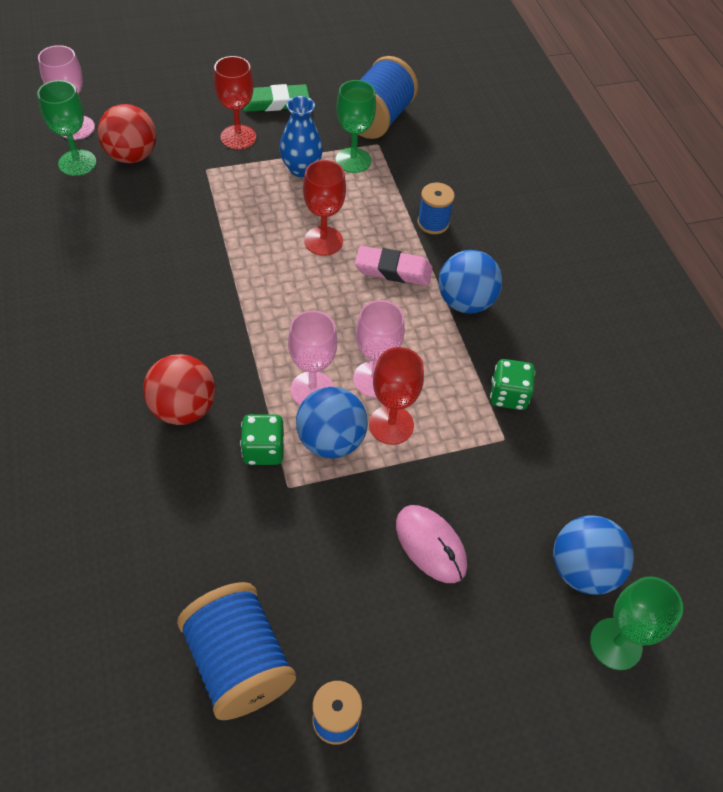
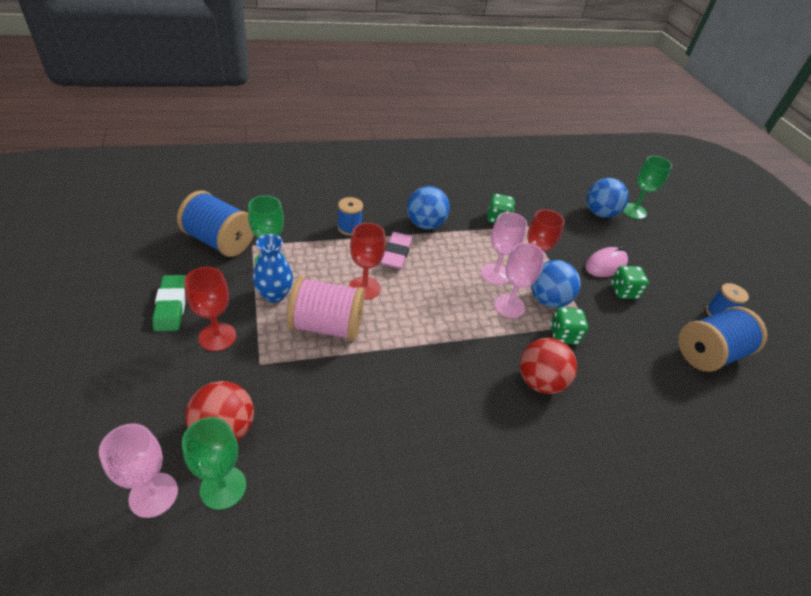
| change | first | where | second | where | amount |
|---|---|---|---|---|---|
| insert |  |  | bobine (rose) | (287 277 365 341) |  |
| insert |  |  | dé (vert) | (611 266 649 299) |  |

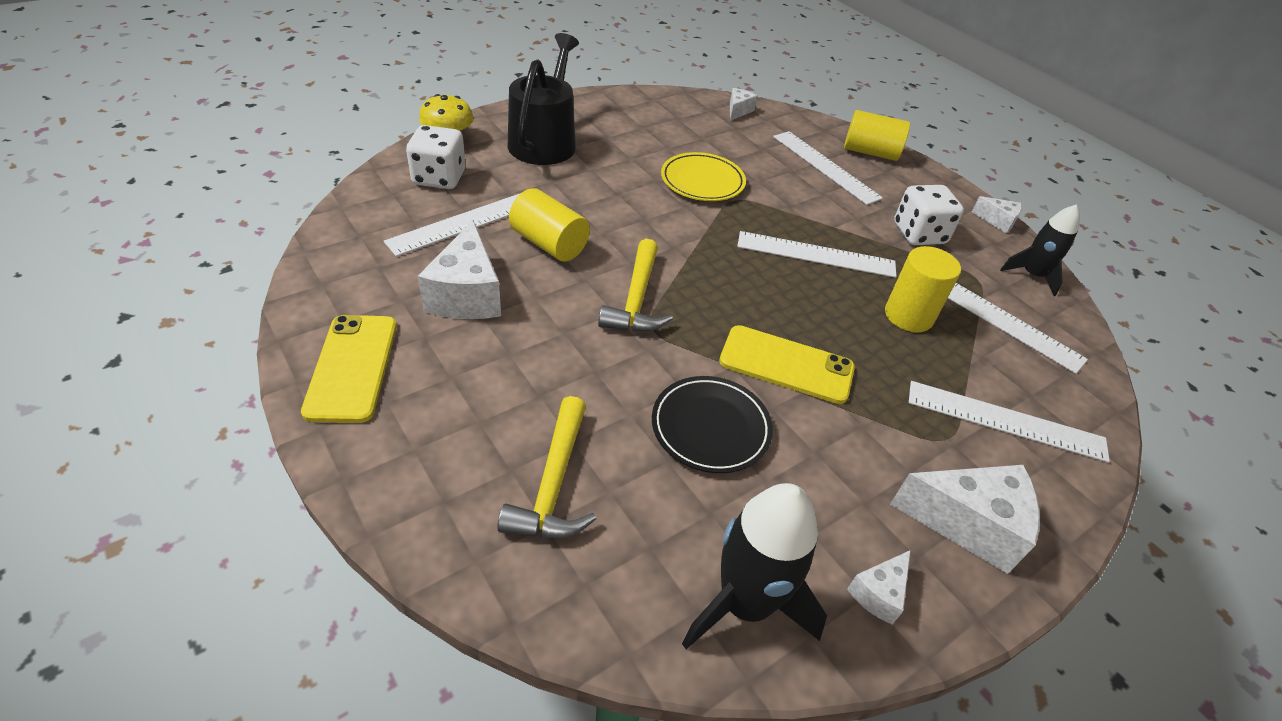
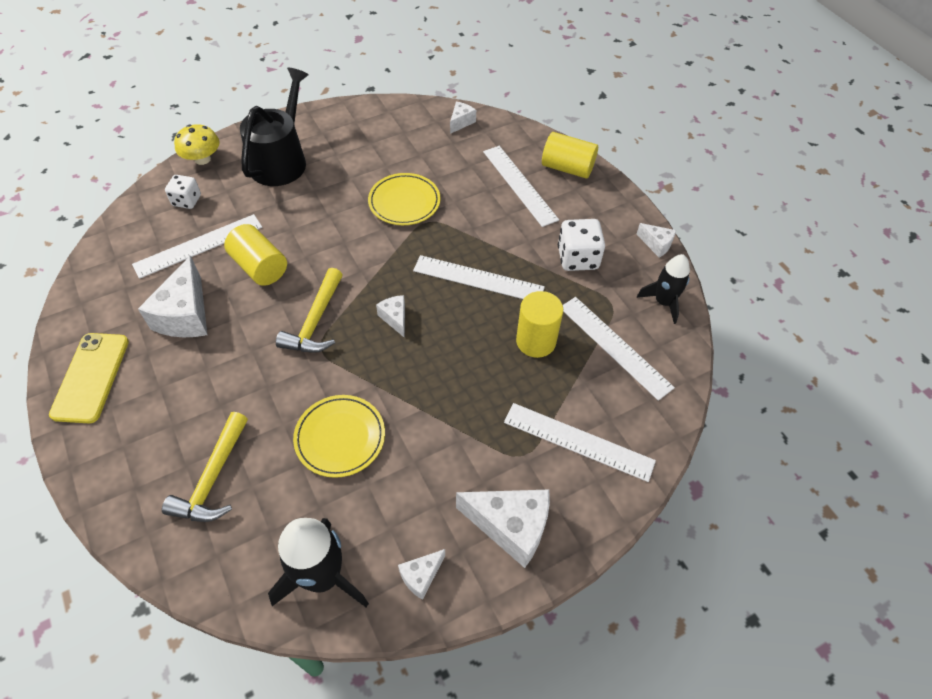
| change | first | where | second | where | amount |
|---|---|---|---|---|---|
| resize | dé (blanc) | (406 125 466 189) |  | (165 175 201 209) | x0.66 |
| recolor | assiette (noir) | (652 376 773 473) | assiette (jaune) | (293 395 385 478) |  |
| insert |  |  | fromage (blanc) | (376 295 405 338) |  |
| delete | téléphone (jaune) | (719 325 855 404) |  |  |  |

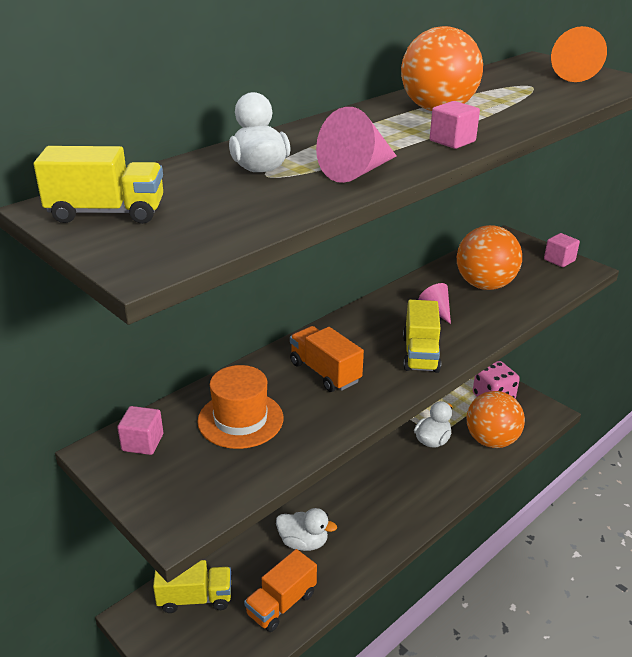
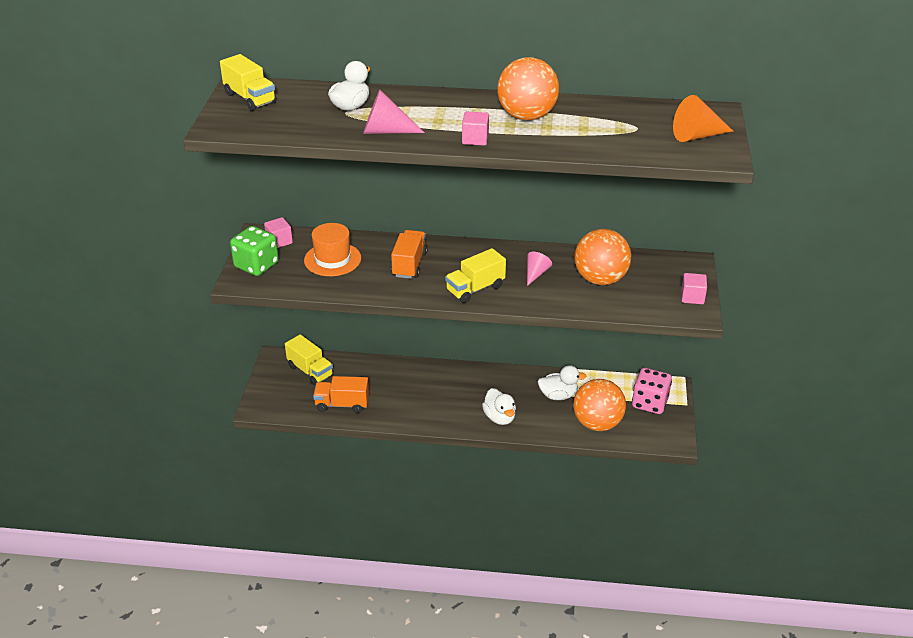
| change | first | where | second | where | amount |
|---|---|---|---|---|---|
| insert |  |  | dé (vert) | (230 226 279 276) |  |
| move | canard (blanc) | (276 508 337 551) |  | (482 388 516 425) |  |

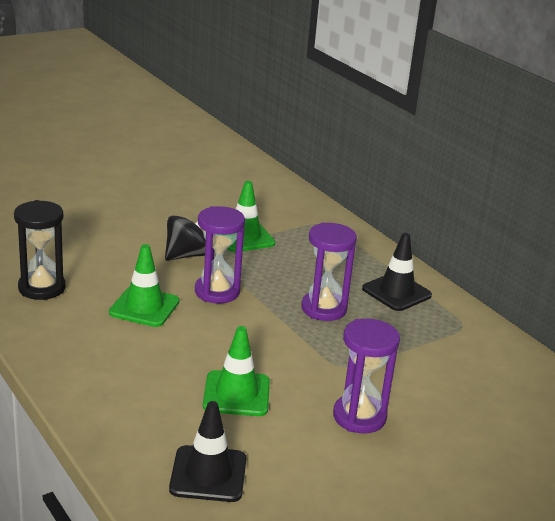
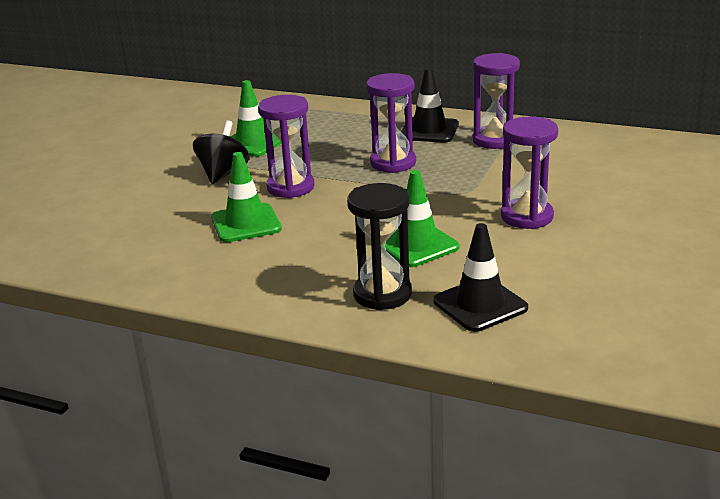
| change | first | where | second | where | amount |
|---|---|---|---|---|---|
| move | sablier (noir) | (14 200 66 300) |  | (347 183 412 310) |  |
| insert |  |  | sablier (violet) | (473 53 520 149) |  |

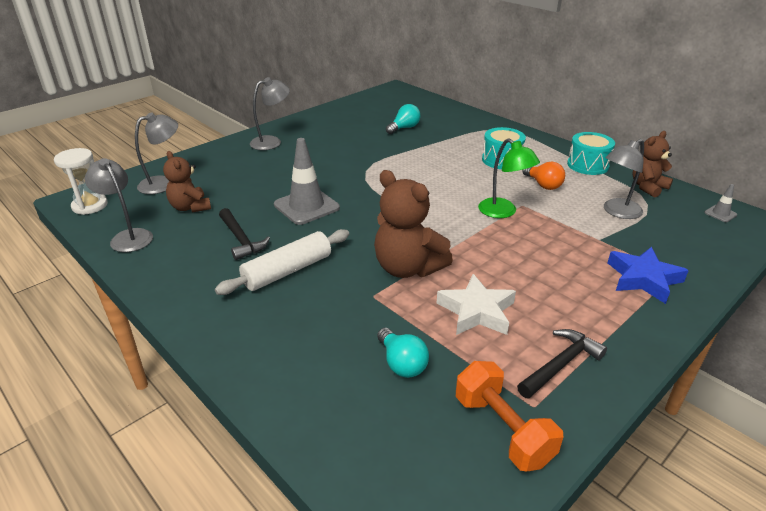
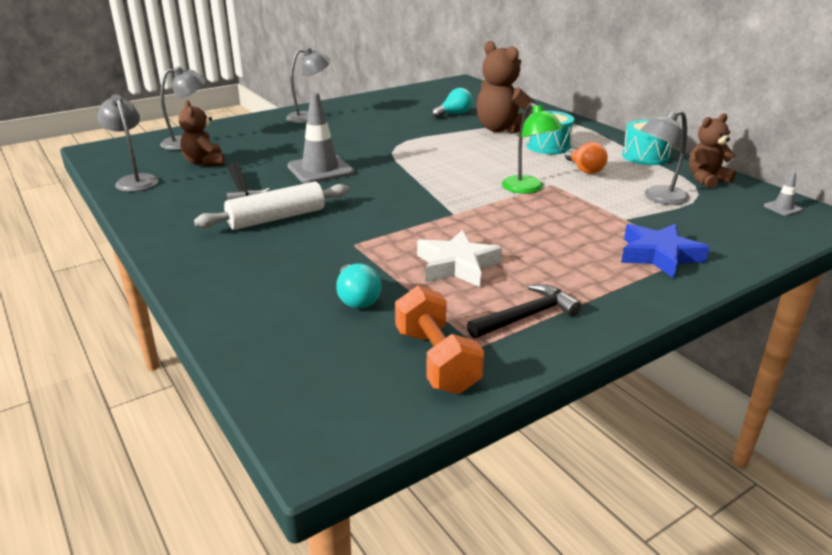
| change | first | where | second | where | amount |
|---|---|---|---|---|---|
| move | ours en peluche (marron) | (374 170 453 278) |  | (477 41 535 133) |  |
| delete | sablier (blanc) | (54 148 108 215) |  |  |  |

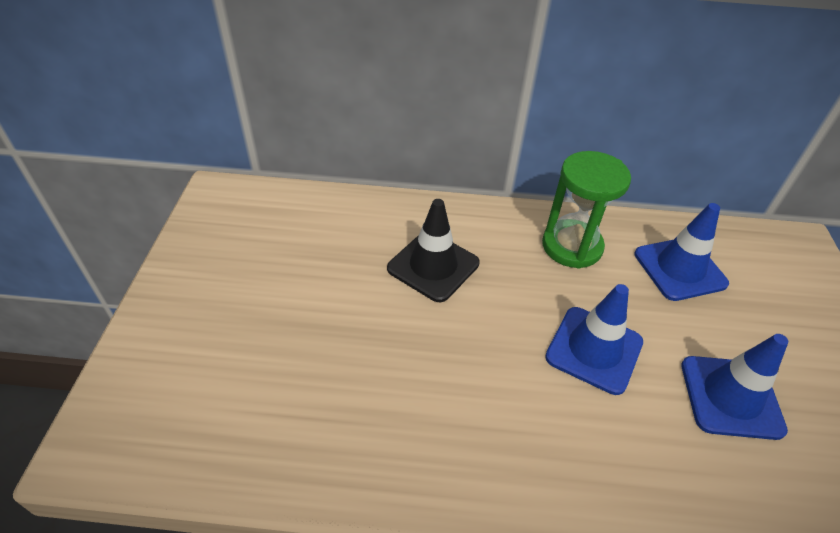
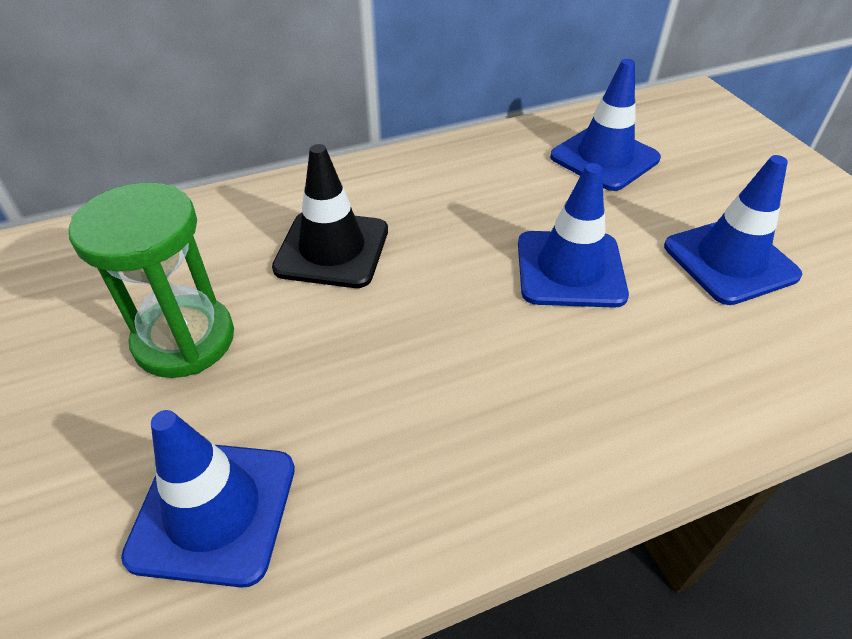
| change | first | where | second | where | amount |
|---|---|---|---|---|---|
| move | sablier (vert) | (542 151 631 269) |  | (69 182 234 378) |  |
| insert |  |  | cône de chantier (bleu) | (121 410 295 588) |  |

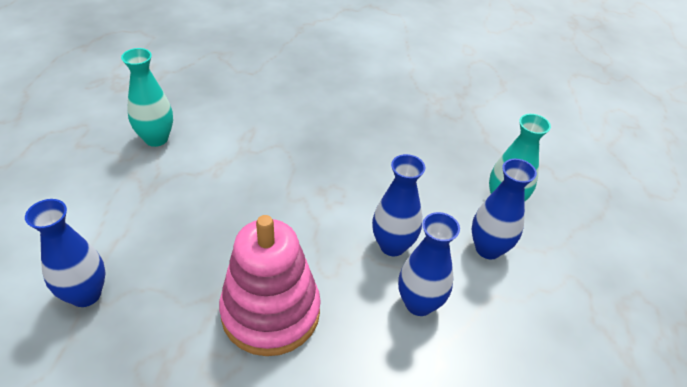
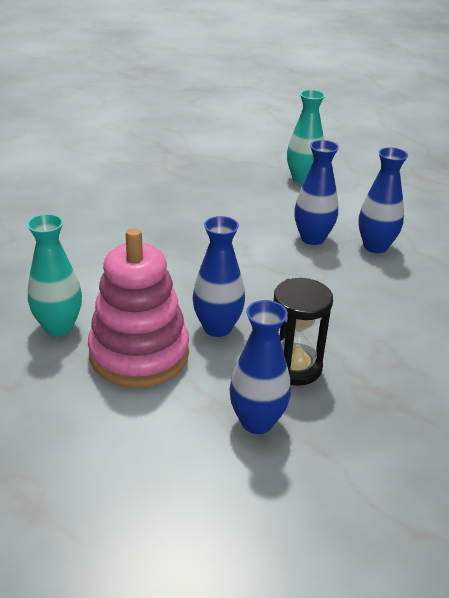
| change | first | where | second | where | amount |
|---|---|---|---|---|---|
| move | jouet à empiler (rose) | (219 215 321 356) |  | (88 228 189 388) |  |
| move | vase (bleu) | (471 159 537 259) |  | (193 216 245 337) |  |
| insert |  |  | sablier (noir) | (273 278 333 386) |  |

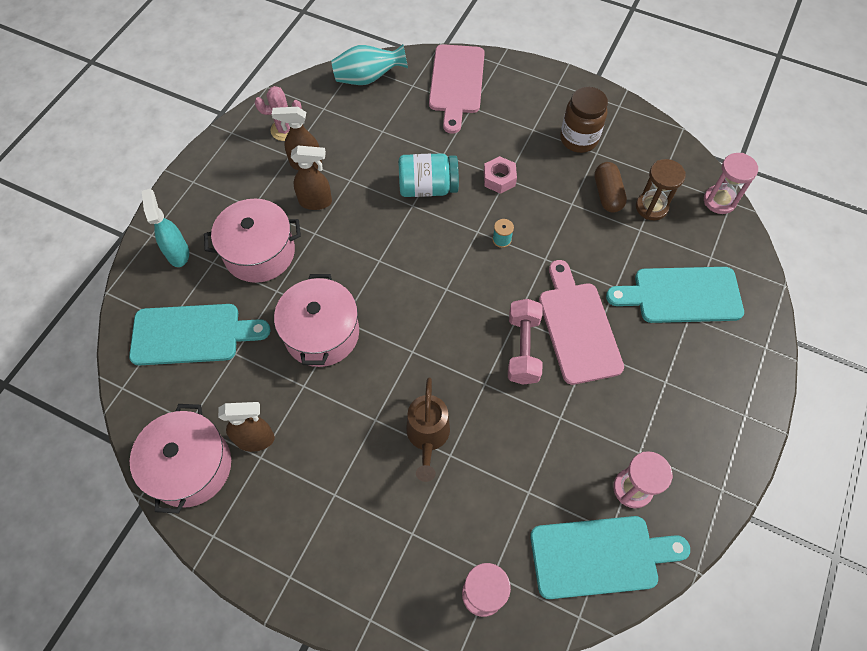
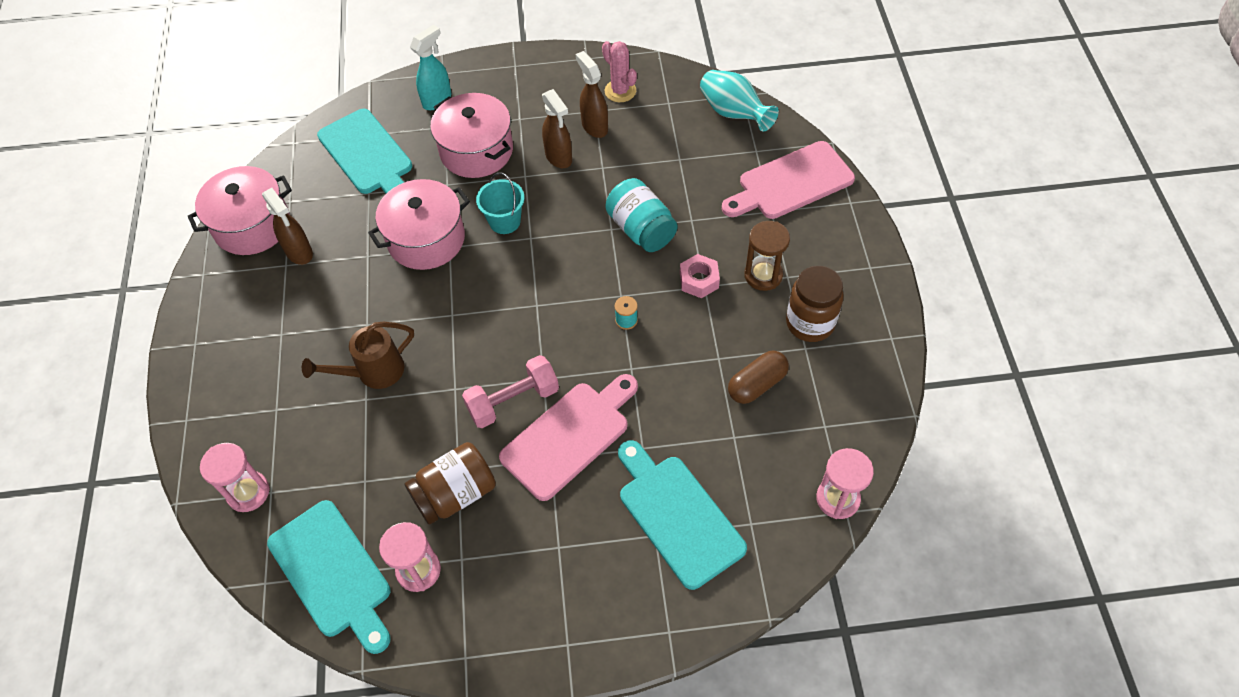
| change | first | where | second | where | amount |
|---|---|---|---|---|---|
| insert |  |  | bocal (marron) | (405 442 496 525) |  |
| insert |  |  | seau (turquoise) | (476 173 524 234) |  |
| move | sablier (marron) | (636 159 686 220) |  | (744 221 790 291) |  |

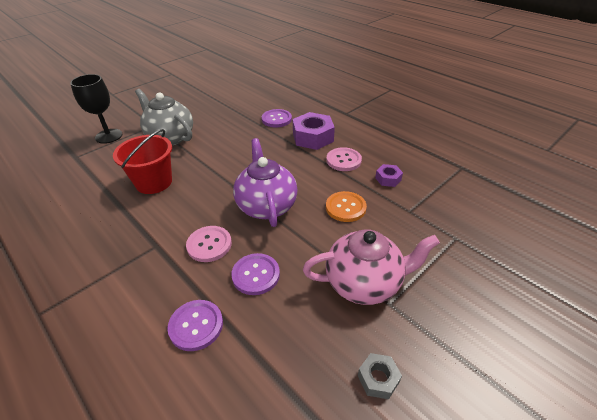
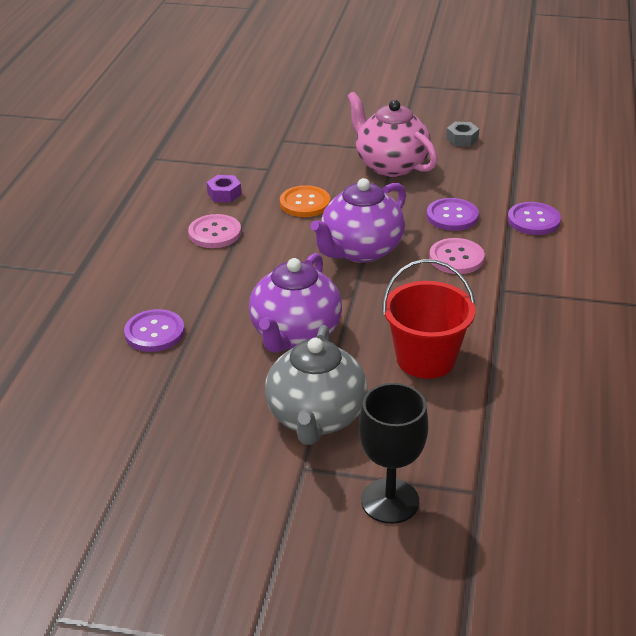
| change | first | where | second | where | amount |
|---|---|---|---|---|---|
| insert |  |  | théière (violet) | (249 253 342 353) |  |
| delete | écrou (violet) | (293 112 335 150) |  |  |  |

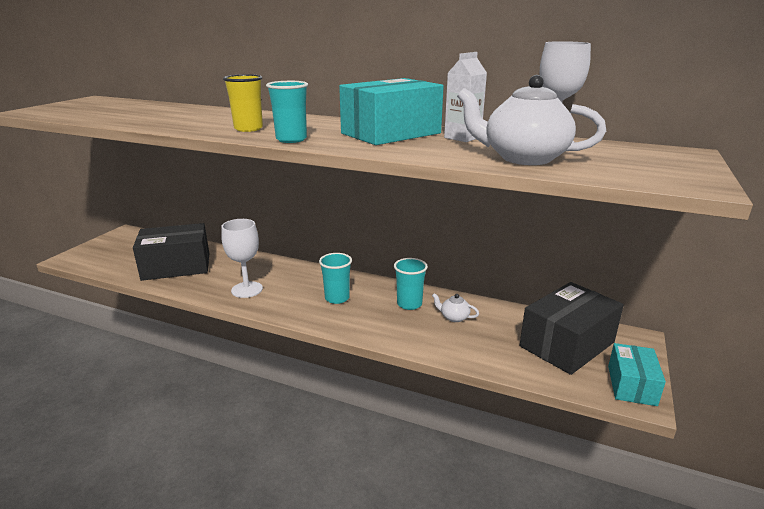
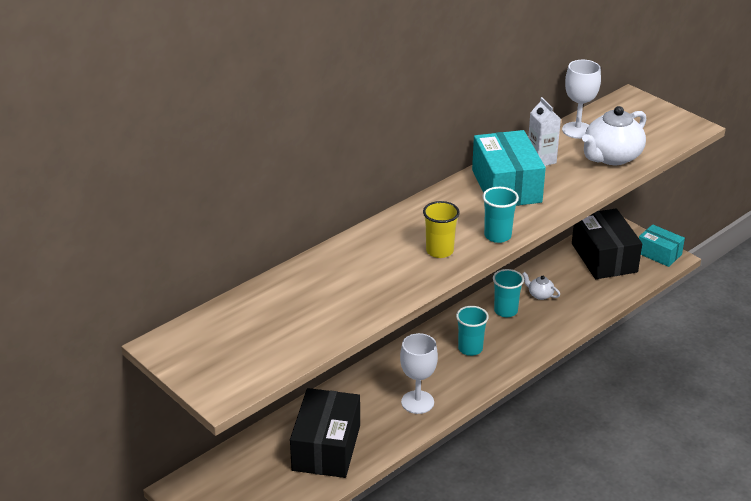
| change | first | where | second | where | amount |
|---|---|---|---|---|---|
| rotate | théière (blanc) | (432 293 479 322) |  | (523 272 560 300) | 75 degrees clockwise |

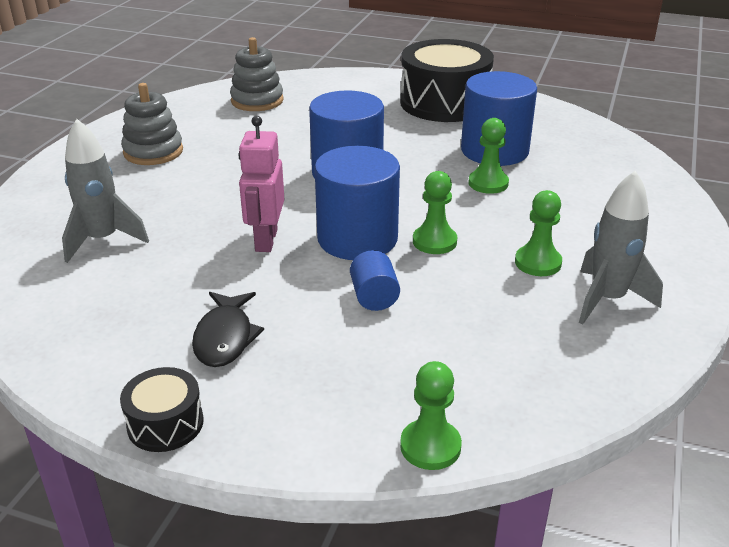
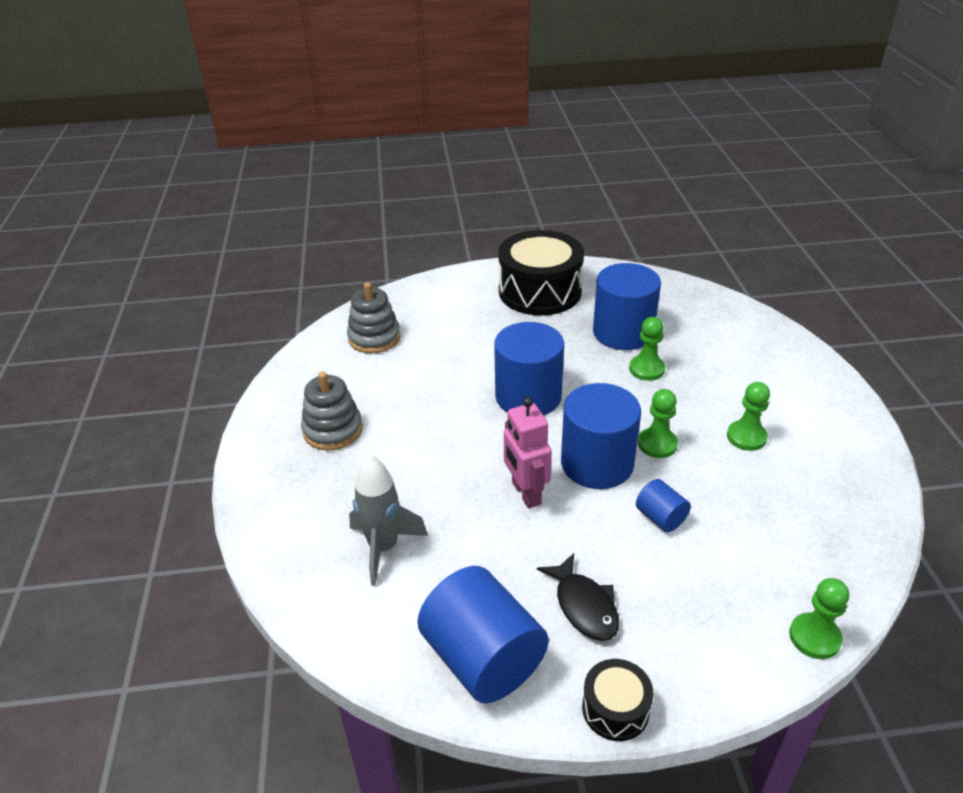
| change | first | where | second | where | amount |
|---|---|---|---|---|---|
| insert |  |  | cylindre (bleu) | (417 566 549 703) |  |
| delete | fusée (gris) | (579 171 663 324) |  |  |  |

